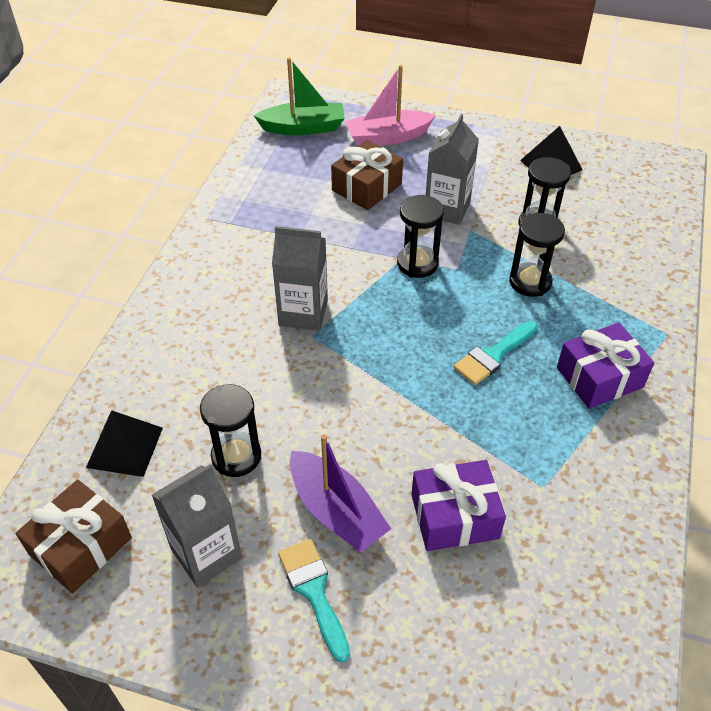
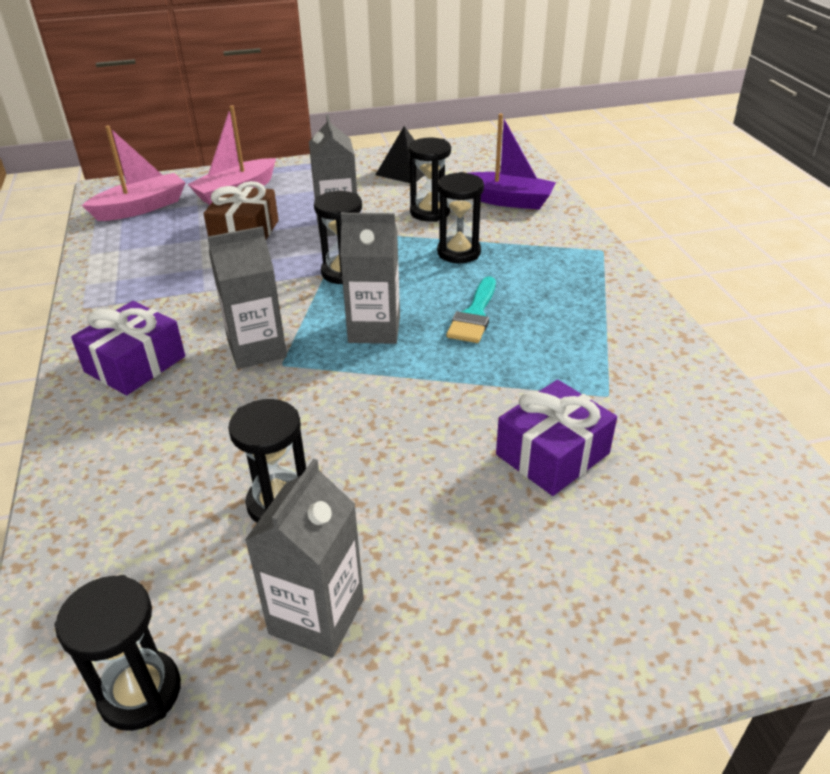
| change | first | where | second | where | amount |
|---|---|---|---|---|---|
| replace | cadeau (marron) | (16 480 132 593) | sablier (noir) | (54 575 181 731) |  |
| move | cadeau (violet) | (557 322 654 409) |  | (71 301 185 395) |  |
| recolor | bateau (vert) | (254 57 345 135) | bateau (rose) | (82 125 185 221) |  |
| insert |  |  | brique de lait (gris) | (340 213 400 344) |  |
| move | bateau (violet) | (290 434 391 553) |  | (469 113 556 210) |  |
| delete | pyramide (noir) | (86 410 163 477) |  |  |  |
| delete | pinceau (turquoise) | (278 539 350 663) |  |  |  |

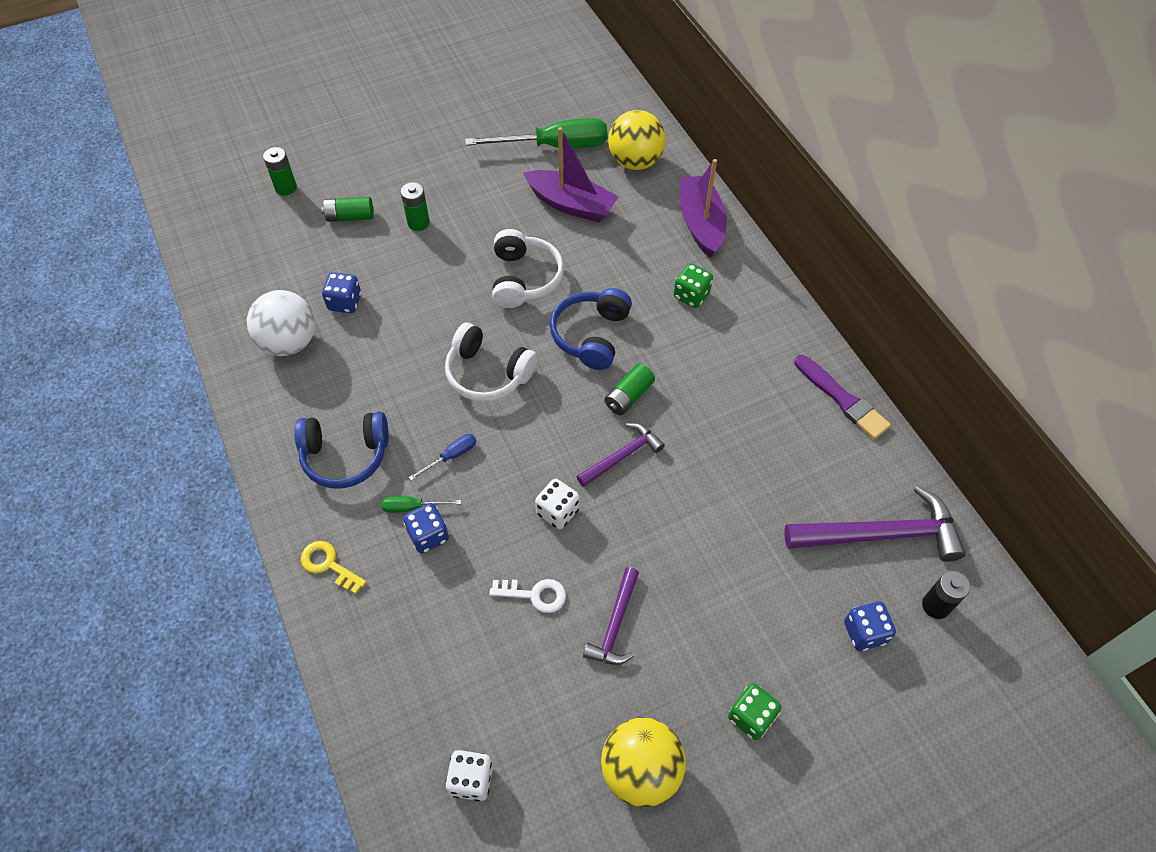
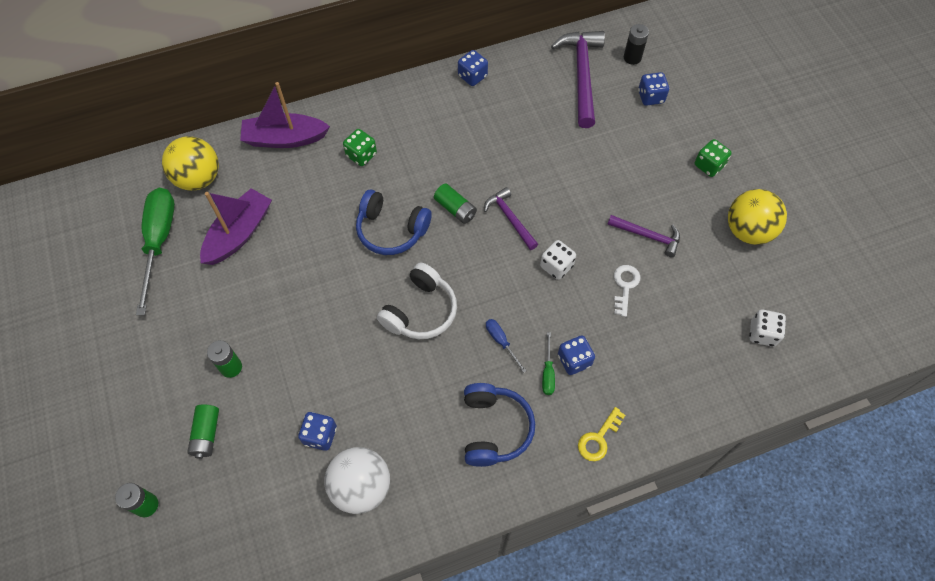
| change | first | where | second | where | amount |
|---|---|---|---|---|---|
| replace | pinceau (violet) | (794 355 891 439) | dé (bleu) | (458 50 488 86) |  |
| delete | casque audio (blanc) | (492 229 564 308) |  |  |  |

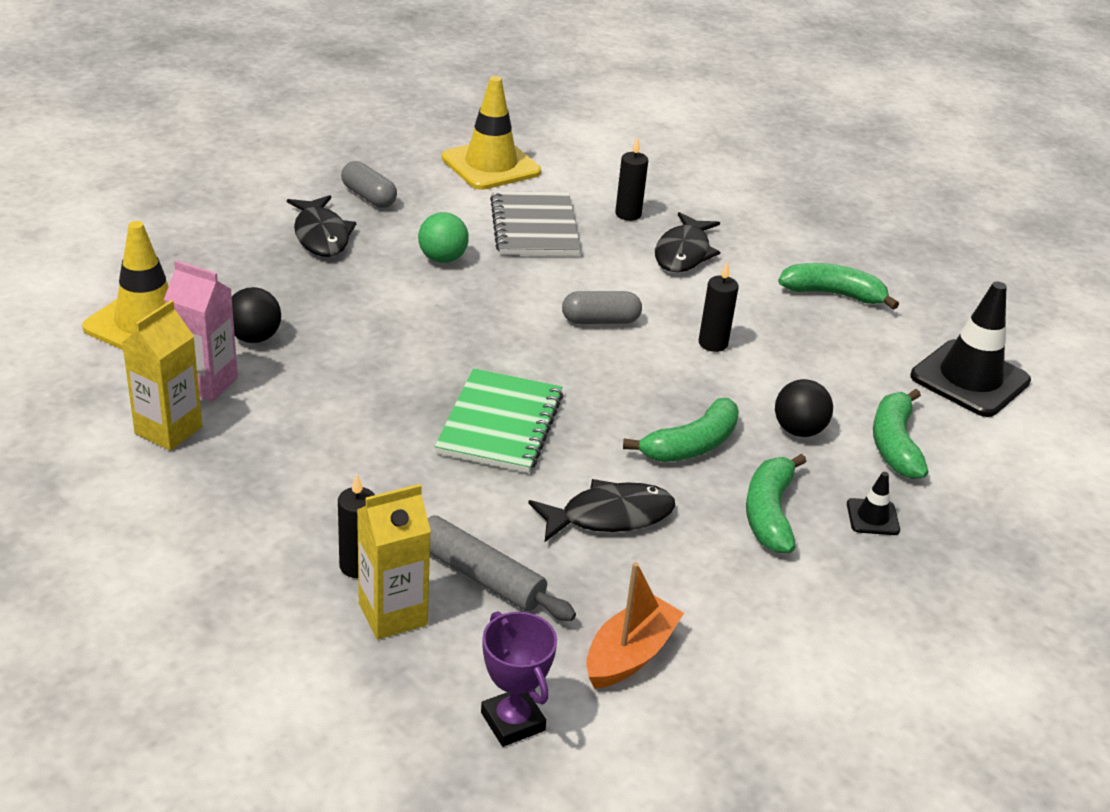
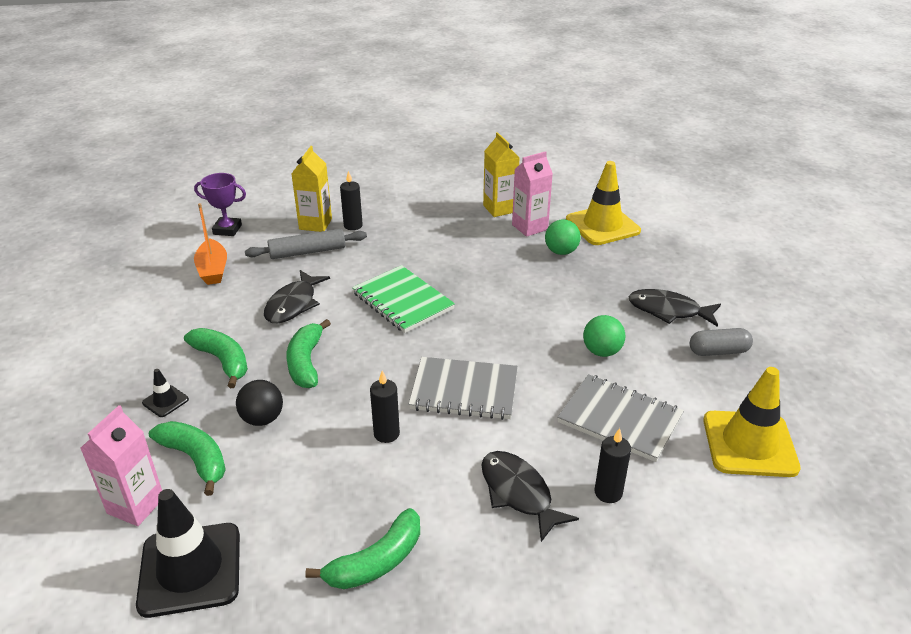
| change | first | where | second | where | amount |
|---|---|---|---|---|---|
| insert |  |  | brique de lait (rose) | (80 405 162 526) |  |
| replace | gélule (gris) | (562 291 642 324) | carnet (gris) | (409 357 518 420) |  |
| recolor | balle (noir) | (232 287 281 343) | balle (vert) | (545 219 580 255) |  |

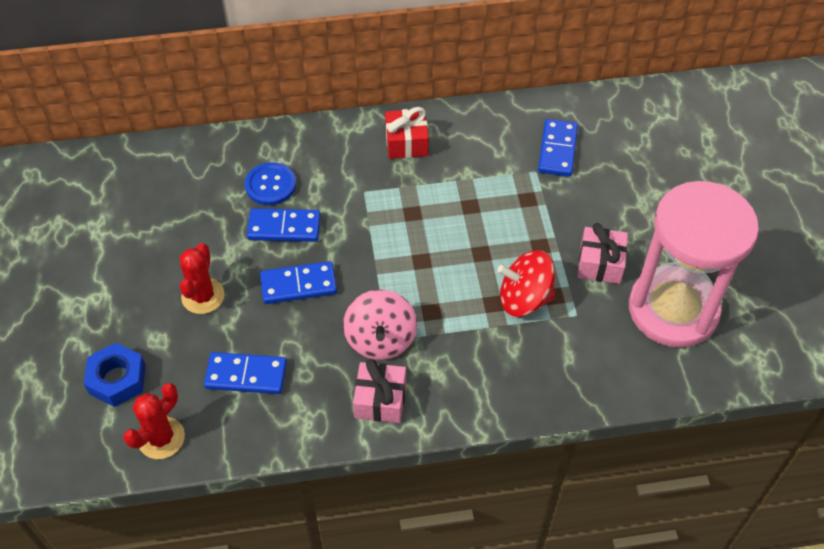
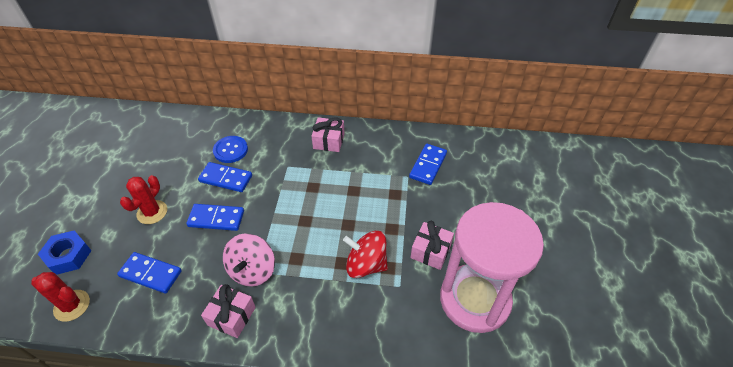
| change | first | where | second | where | amount |
|---|---|---|---|---|---|
| rotate | cactus (rouge) | (123 383 185 459) |  | (31 272 90 322) | 60 degrees clockwise |
| recolor | cadeau (rouge) | (385 107 429 159) | cadeau (rose) | (311 117 345 152) |  |

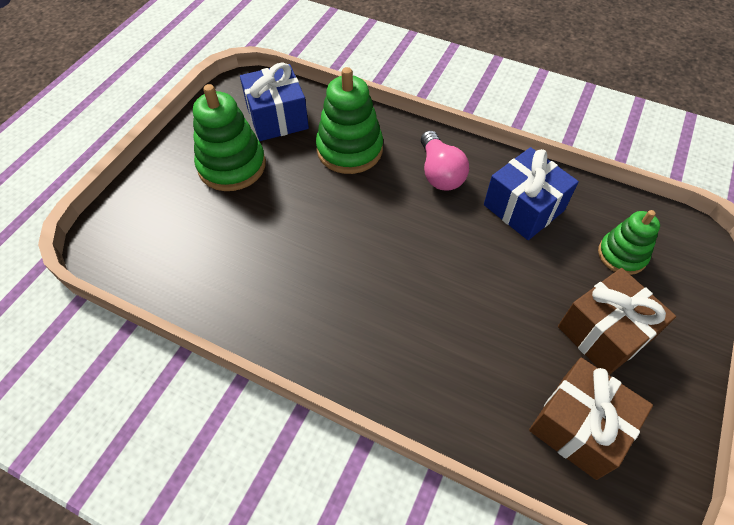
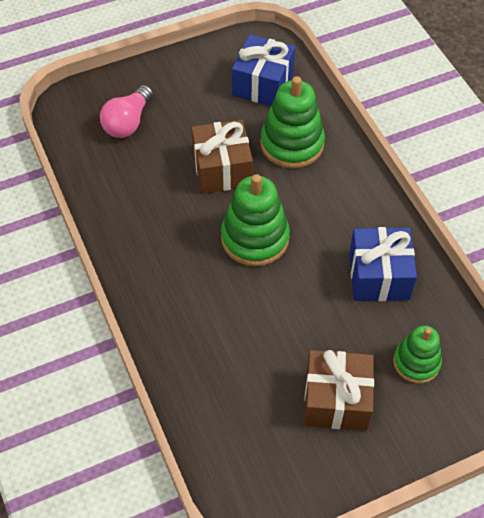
| change | first | where | second | where | amount |
|---|---|---|---|---|---|
| move | ampoule (rose) | (421 131 469 191) |  | (100 85 153 138) |  |
| move | cadeau (marron) | (529 358 653 480) |  | (191 120 253 194) |  |
| move | jouet à empiler (vert) | (193 84 266 191) |  | (221 174 290 266) |  |

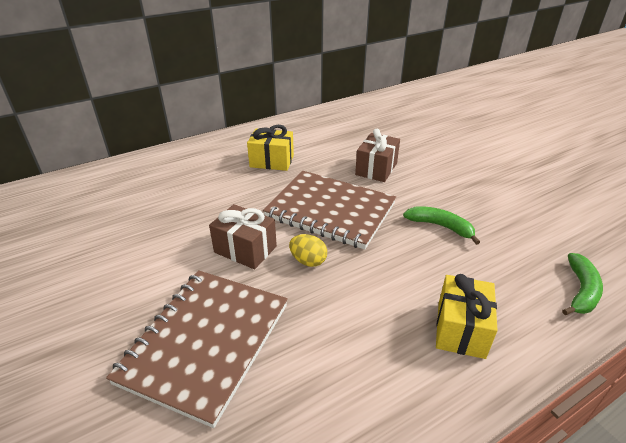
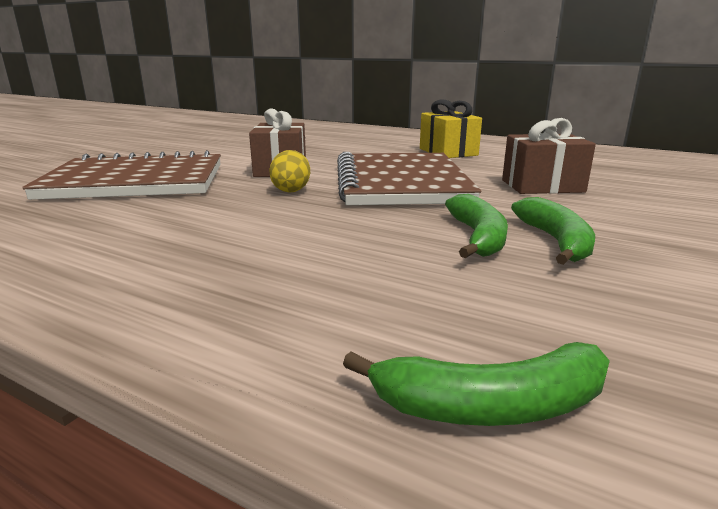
| change | first | where | second | where | amount |
|---|---|---|---|---|---|
| insert |  |  | banane (vert) | (511 197 595 265) |  |
| delete | cadeau (jaune) | (436 274 498 359) |  |  |  |

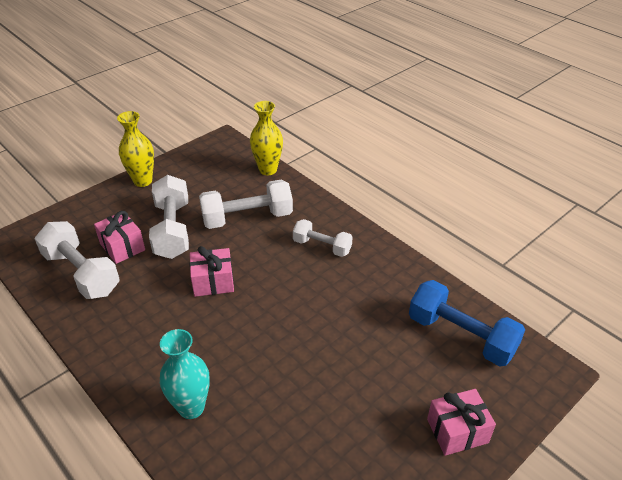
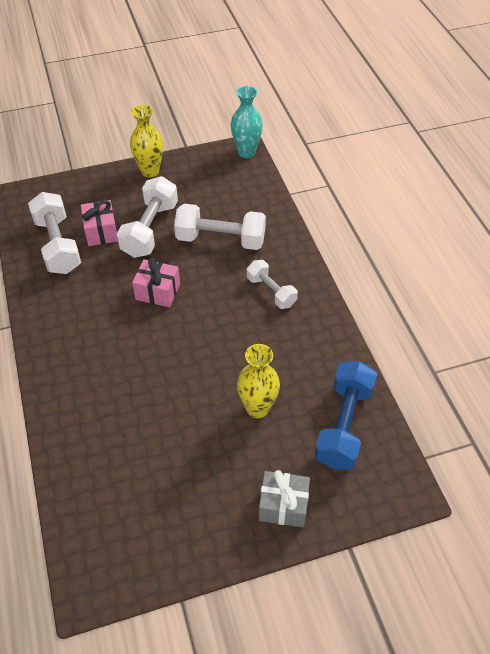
| change | first | where | second | where | amount |
|---|---|---|---|---|---|
| move | vase (turquoise) | (160 329 210 419) |  | (231 86 263 158) |  |
| move | vase (jaune) | (250 101 283 175) |  | (237 344 280 418) |  |
| recolor | cadeau (rose) | (427 389 496 456) | cadeau (gris) | (259 470 310 527) |  |
| rotate | haltère (bleu) | (409 280 525 366) |  | (314 361 377 469) | 45 degrees clockwise |

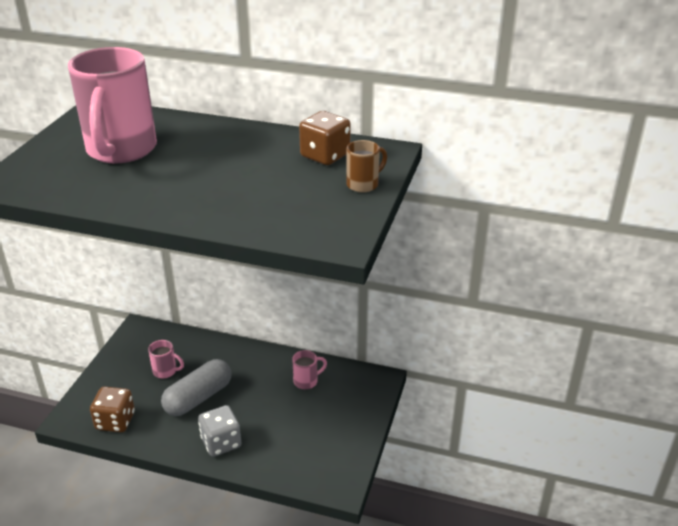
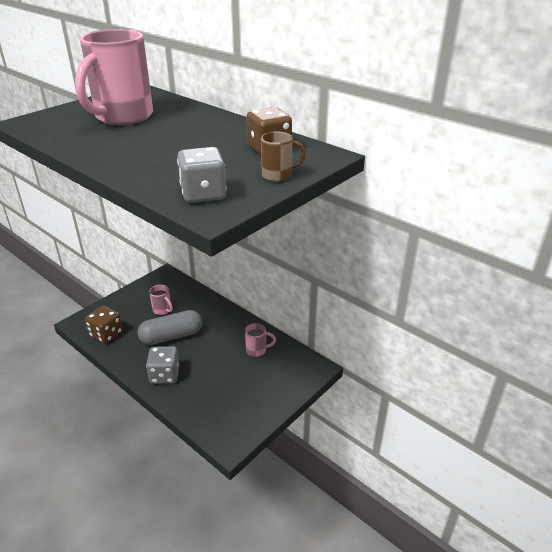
| change | first | where | second | where | amount |
|---|---|---|---|---|---|
| insert |  |  | dé (gris) | (177 147 227 203) |  |

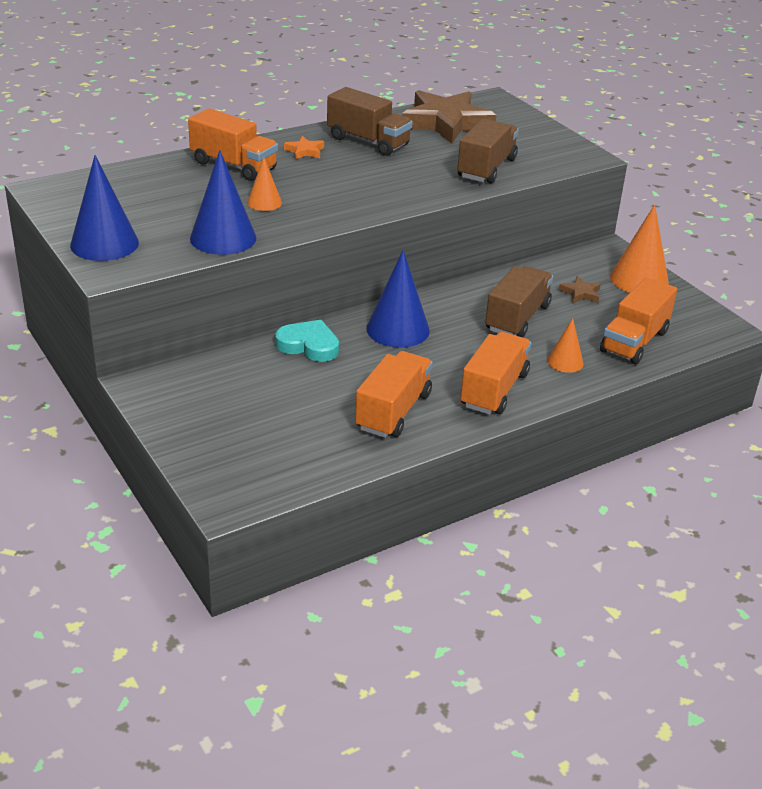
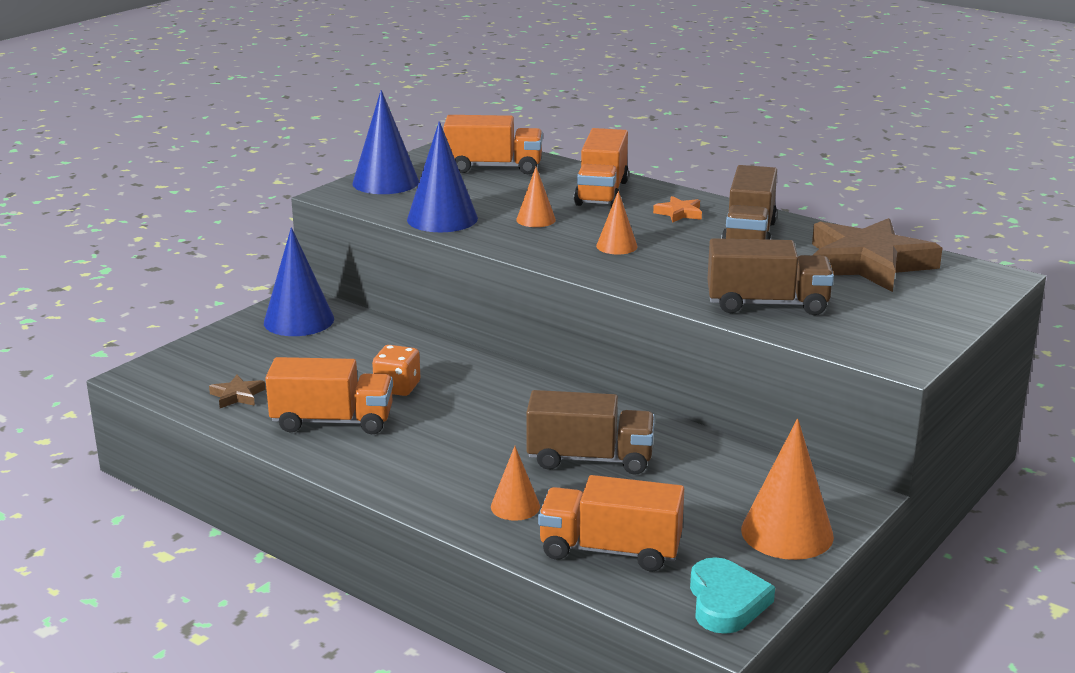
| change | first | where | second | where | amount |
|---|---|---|---|---|---|
| move | étoile (marron) | (559 276 601 303) |  | (209 375 265 408) |  |
| move | cône (bleu) | (366 250 430 347) |  | (264 227 334 336) |  |
| insert |  |  | dé (orange) | (372 345 420 396) |  |
| move | camion (orange) | (460 332 531 415) |  | (444 115 543 174) |  |
| insert |  |  | cône (orange) | (596 191 638 255) |  |
| move | cœur (turquoise) | (275 320 339 362) |  | (690 557 775 634) |  |

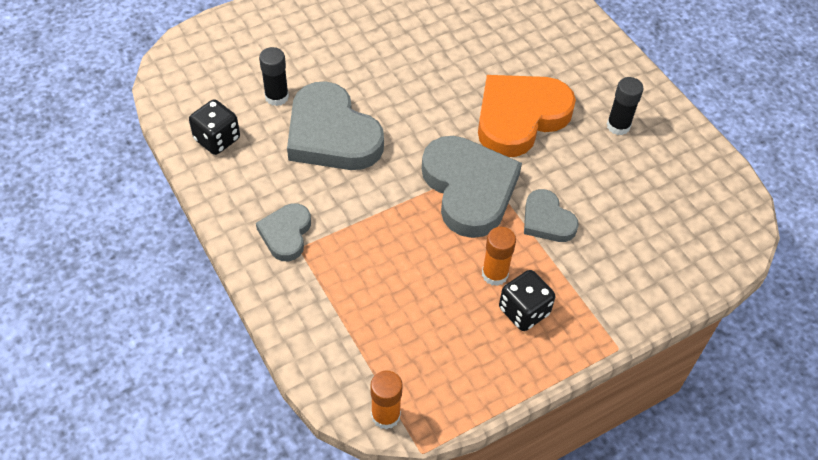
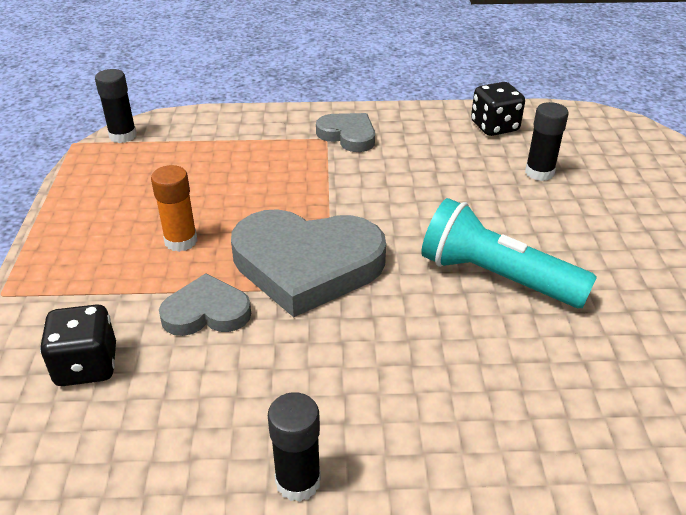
| change | first | where | second | where | amount |
|---|---|---|---|---|---|
| move | dé (noir) | (499 270 555 331) |  | (40 304 116 386) |  |
| recolor | bâton de colle (orange) | (370 371 403 430) | bâton de colle (noir) | (95 69 137 143) |  |
| insert |  |  | lampe de poche (turquoise) | (421 198 597 308) |  |
| delete | cœur (gris) | (287 81 384 170) |  |  |  |
| delete | cœur (orange) | (478 75 576 157) |  |  |  |

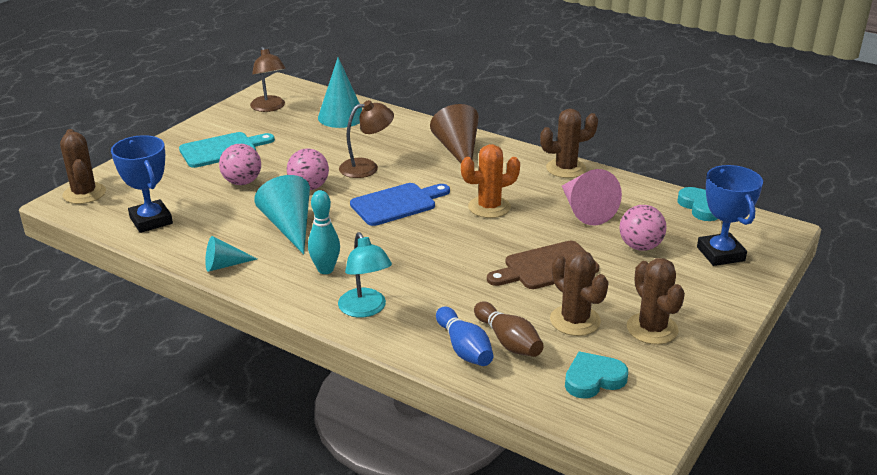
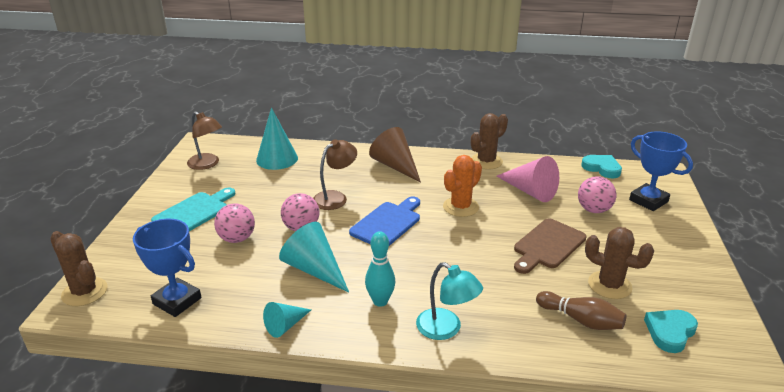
| change | first | where | second | where | amount |
|---|---|---|---|---|---|
| delete | quille (bleu) | (436 307 494 366) |  |  |  |
| delete | cactus (marron) | (627 258 685 344) |  |  |  |

